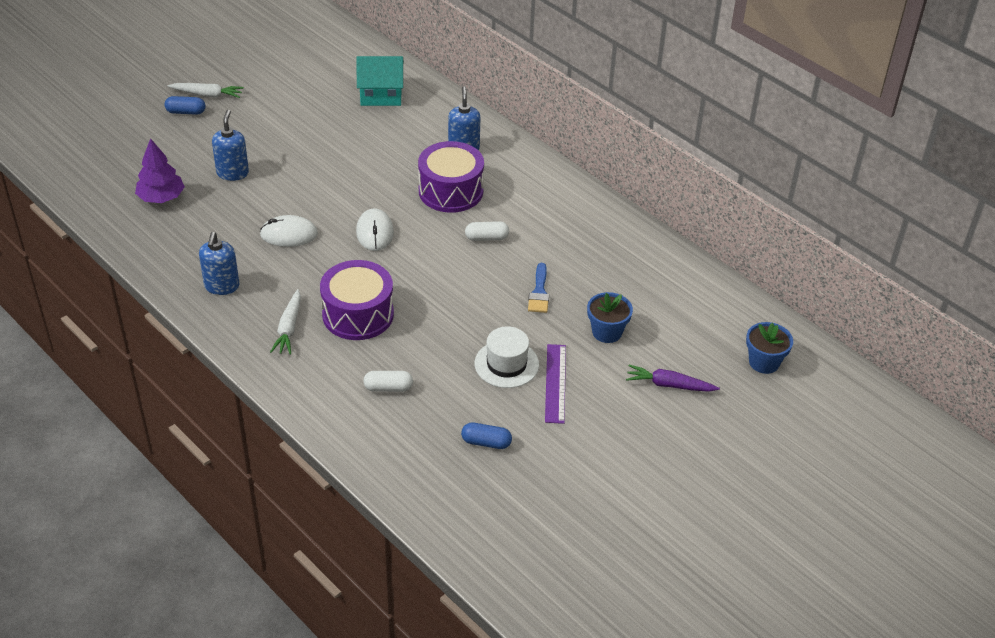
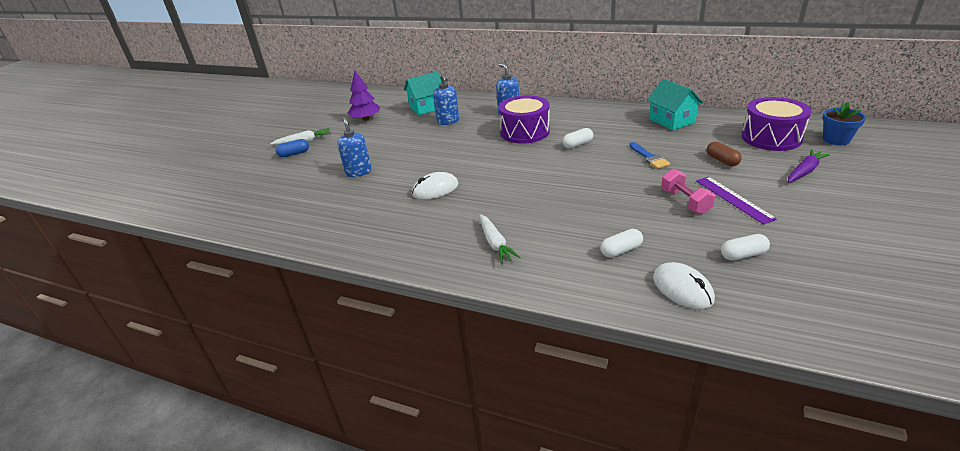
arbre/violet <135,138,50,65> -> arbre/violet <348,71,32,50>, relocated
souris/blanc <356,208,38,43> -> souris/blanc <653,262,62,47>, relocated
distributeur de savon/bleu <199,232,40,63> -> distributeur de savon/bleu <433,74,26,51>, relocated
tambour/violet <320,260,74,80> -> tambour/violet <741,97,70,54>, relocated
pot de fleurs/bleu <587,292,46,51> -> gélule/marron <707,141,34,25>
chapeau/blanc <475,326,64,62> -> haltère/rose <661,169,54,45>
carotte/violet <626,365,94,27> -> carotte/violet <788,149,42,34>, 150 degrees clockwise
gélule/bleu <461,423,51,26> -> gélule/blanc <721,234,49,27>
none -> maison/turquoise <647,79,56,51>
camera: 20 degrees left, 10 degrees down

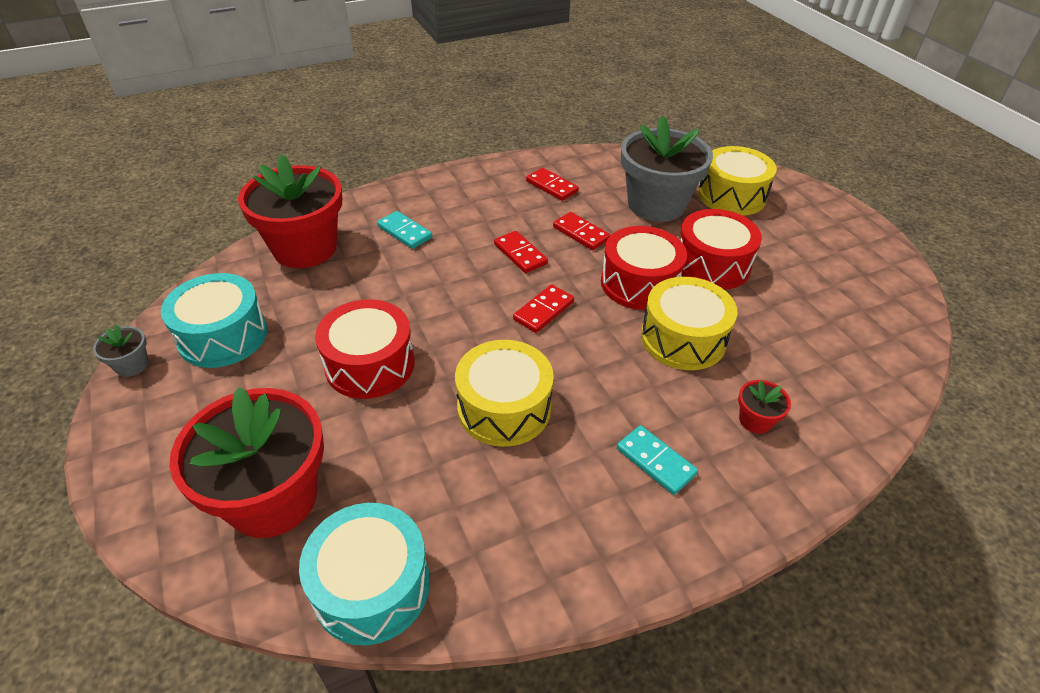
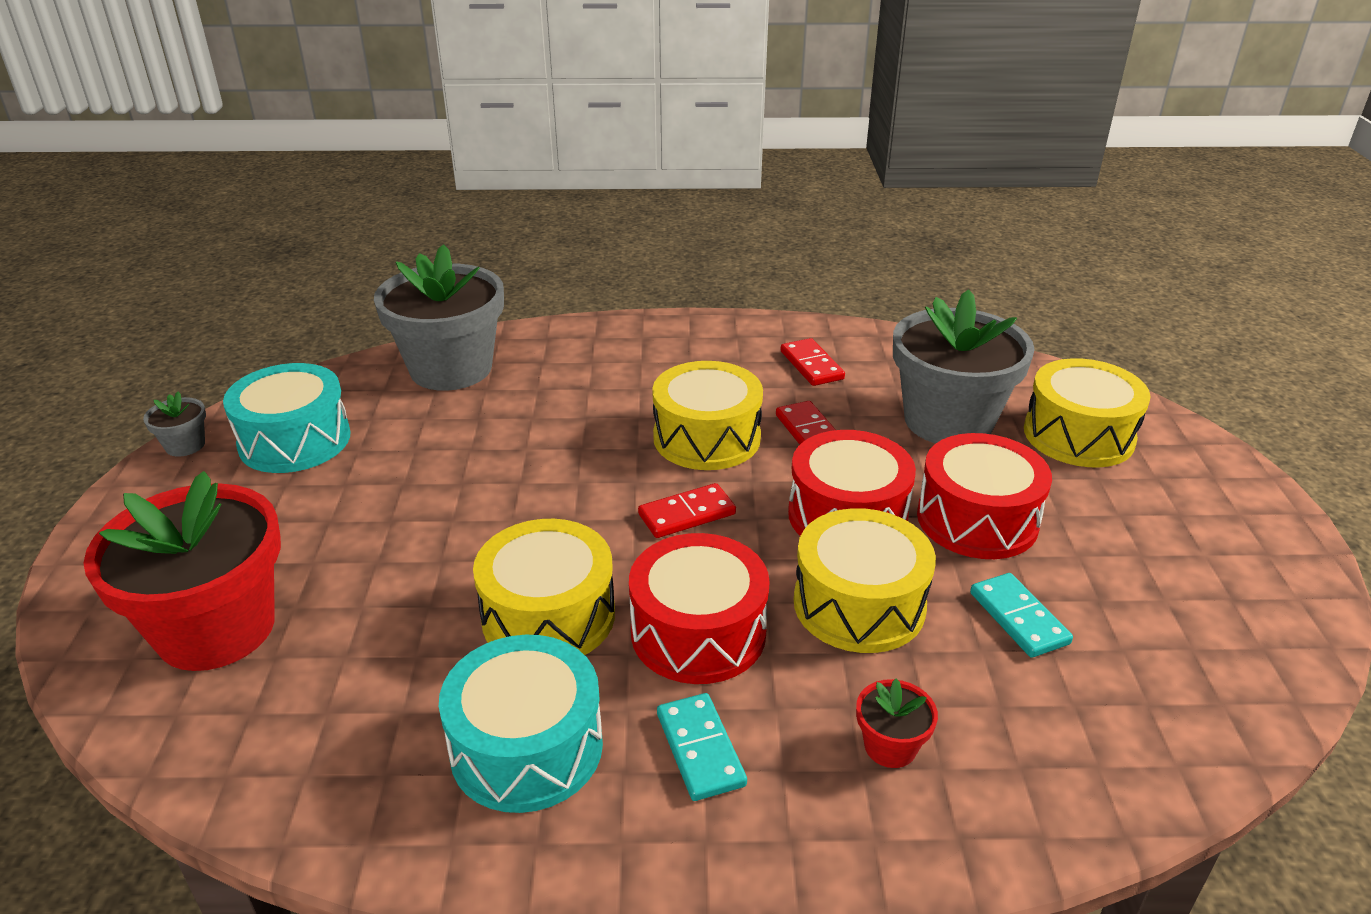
pot de fleurs/rouge <238,154,104,114> -> pot de fleurs/gris <374,244,130,147>
domino/turquoise <377,211,55,38> -> domino/turquoise <970,573,103,85>, relocated
domino/rouge <494,231,54,42> -> tambour/jaune <652,361,111,109>
tambour/rouge <315,299,100,100> -> tambour/rouge <629,533,141,151>, relocated
tambour/turquoise <299,503,131,142> -> tambour/turquoise <439,635,164,178>, relocated
camera: 25 degrees right, 10 degrees down

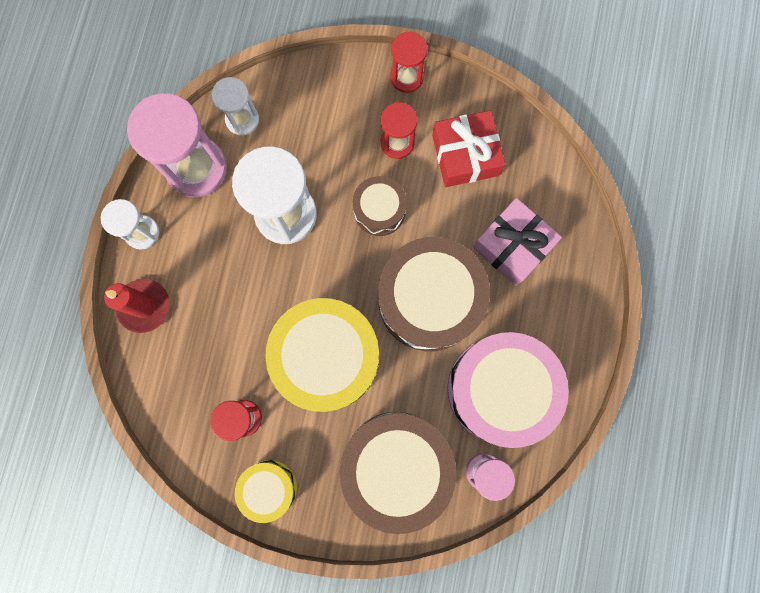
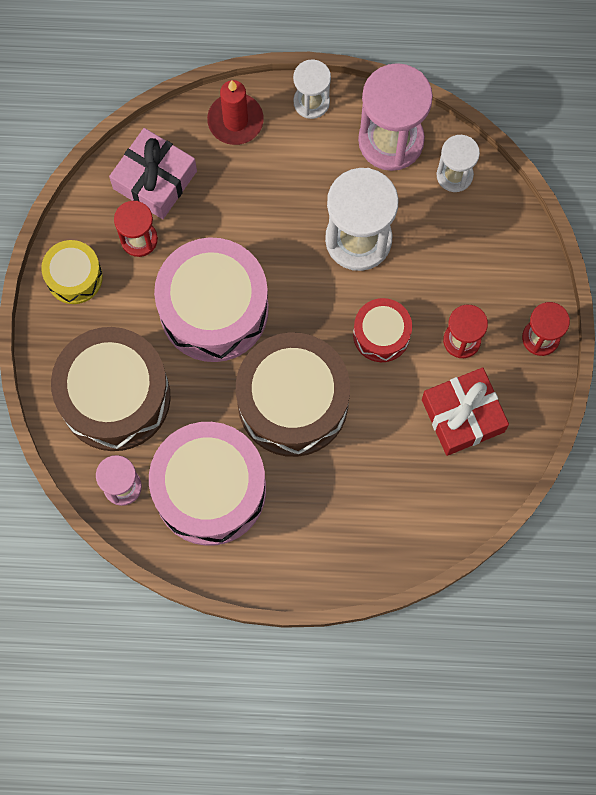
tambour/marron <353,176,54,60> -> tambour/rouge <353,298,59,64>
cadeau/rose <473,198,89,88> -> cadeau/rose <109,128,88,91>, relocated
tambour/jaune <265,298,114,114> -> tambour/rose <154,237,115,125>
camera: 80 degrees right, 5 degrees down

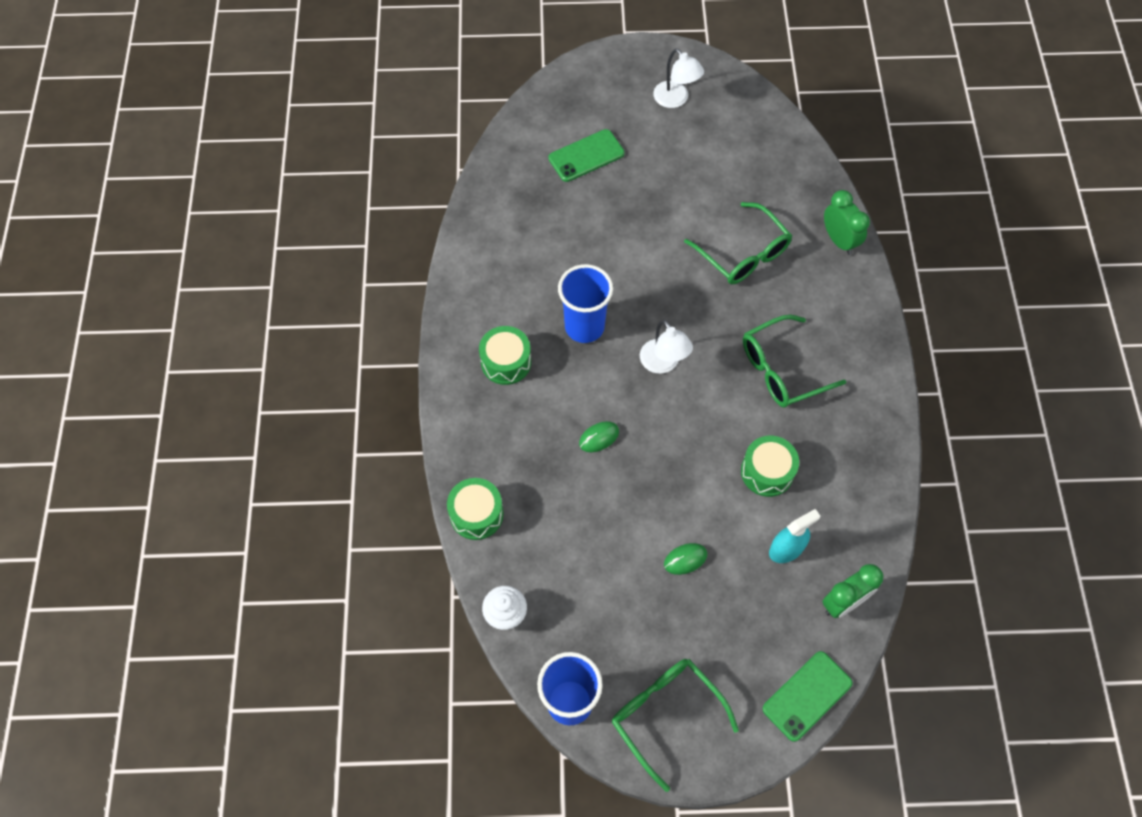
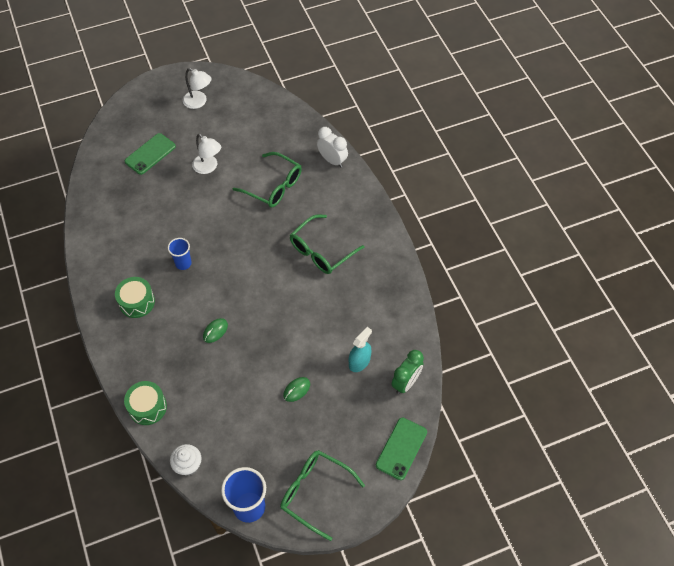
réveil/vert <824,190,46,65> -> réveil/blanc <317,127,31,41>
gobelet/bleu <558,264,55,79> -> gobelet/bleu <168,238,24,32>, x0.59
lampe/blanc <640,320,53,54> -> lampe/blanc <192,134,29,40>, relocated
tambour/vert <741,436,58,61> -> none
camera: 20 degrees left, 5 degrees down

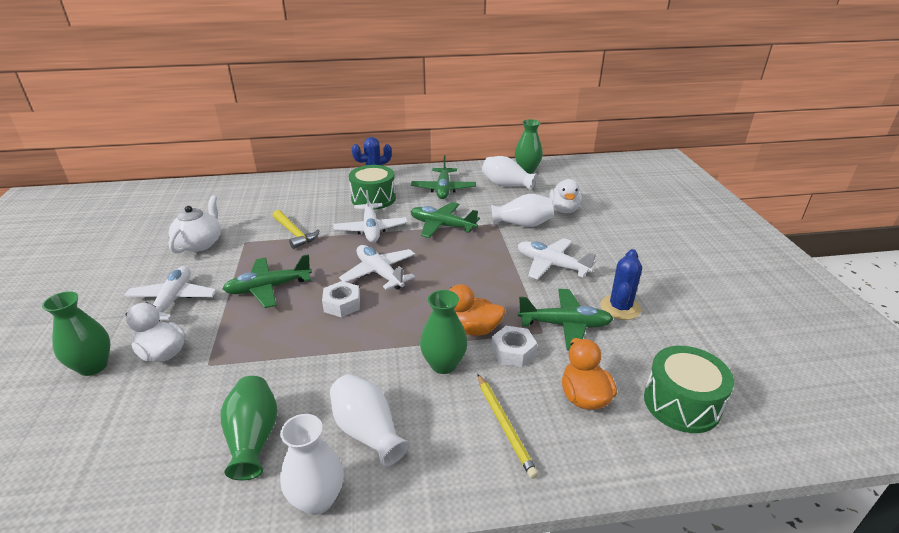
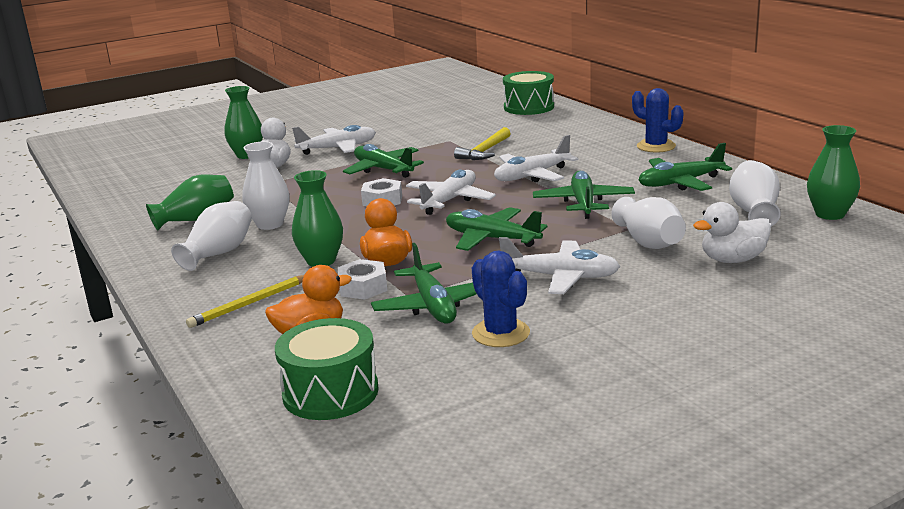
tambour/vert <349,165,47,45> -> tambour/vert <503,71,51,44>, relocated
théière/blanc <169,195,52,59> -> none
avion/blanc <518,238,78,42> -> avion/blanc <499,237,121,57>, 90 degrees clockwise
cactus/bleu <600,249,42,71> -> cactus/bleu <472,251,58,96>, 60 degrees clockwise
vase/blanc <280,414,63,101> -> vase/blanc <242,142,47,88>, relocated
none -> avion/vert <446,207,101,44>
camera: 70 degrees right, 10 degrees down

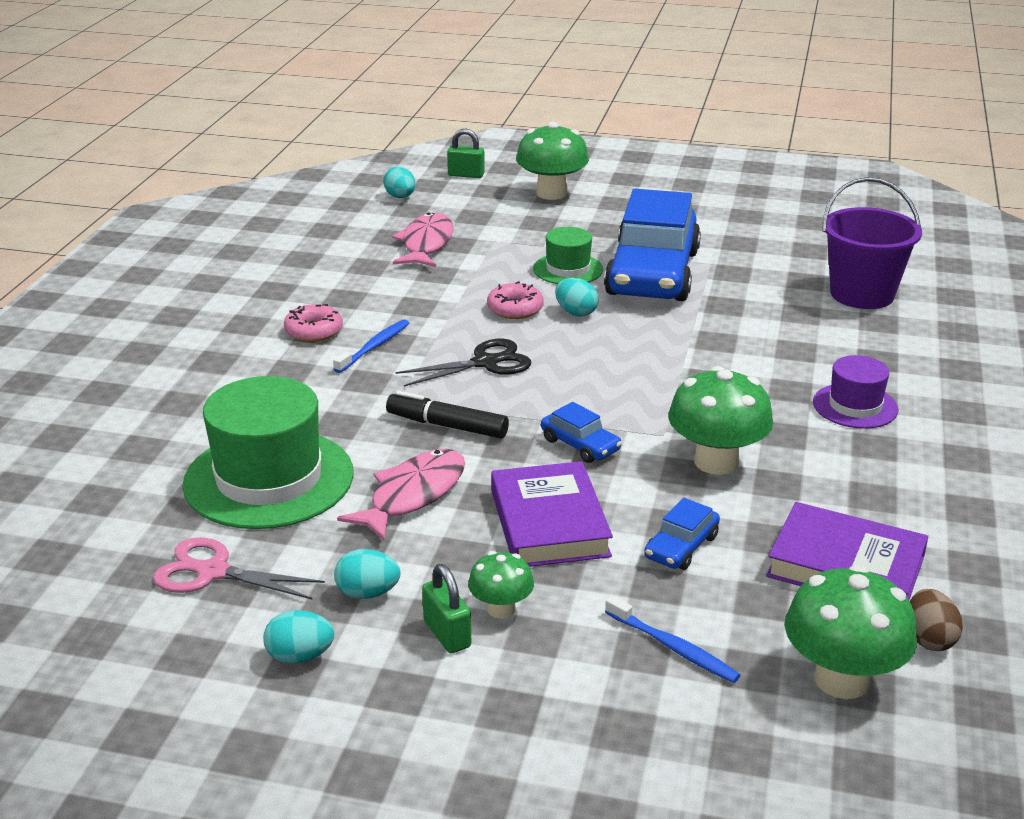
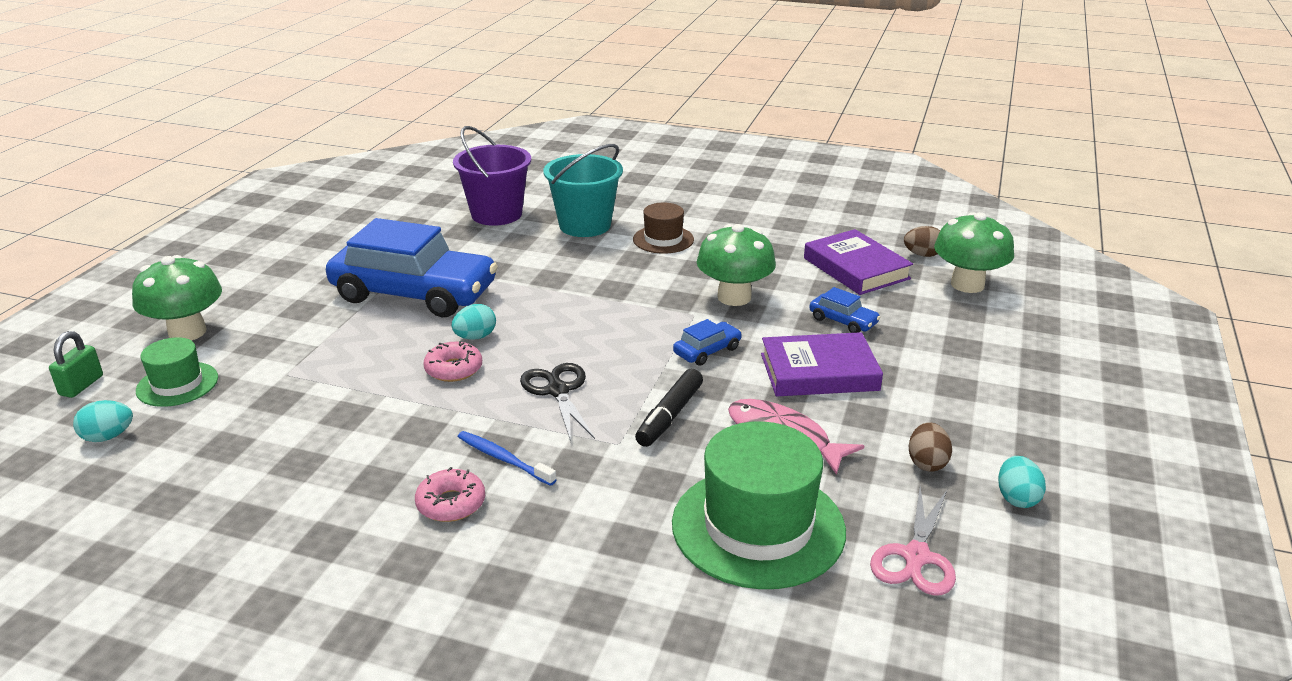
poisson/rose <392,213,62,54> -> none
chapeau/vert <533,227,70,57> -> chapeau/vert <136,337,82,70>, relocated
chapeau/violet <813,355,85,74> -> chapeau/marron <633,203,61,51>
livre/violet <766,502,162,98> -> livre/violet <804,229,109,66>, 60 degrees counterclockwise
œuf/turquoise <334,549,66,50> -> œuf/marron <909,423,43,48>
champignon/vert <468,551,66,68> -> none
cadenas/vert <422,564,49,89> -> none
brosse à dents/bleu <605,595,135,88> -> none
none -> seau/turquoise <543,144,80,93>
camera: 85 degrees left, 0 degrees up

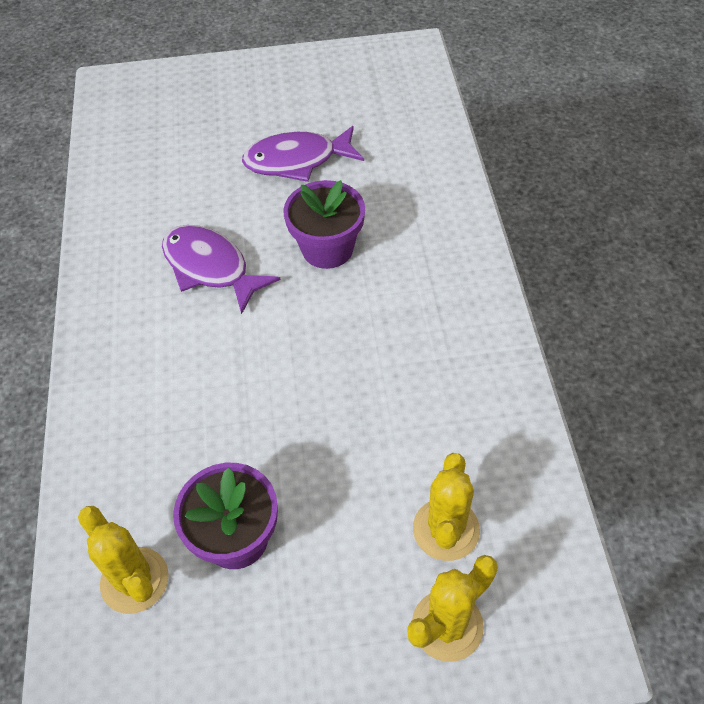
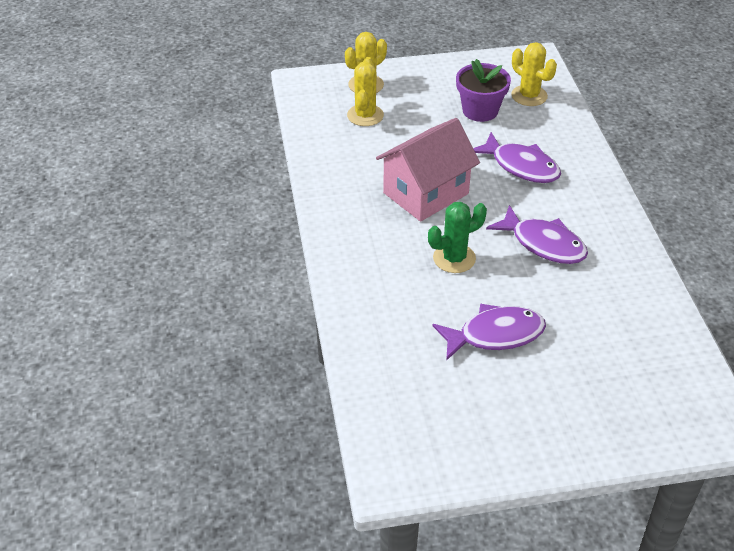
pot de fleurs/violet <283,180,82,89> -> cactus/vert <428,202,59,71>
none -> maison/rose <376,118,104,104>
none -> poisson/violet <473,132,88,51>
camera: 175 degrees right, 10 degrees down

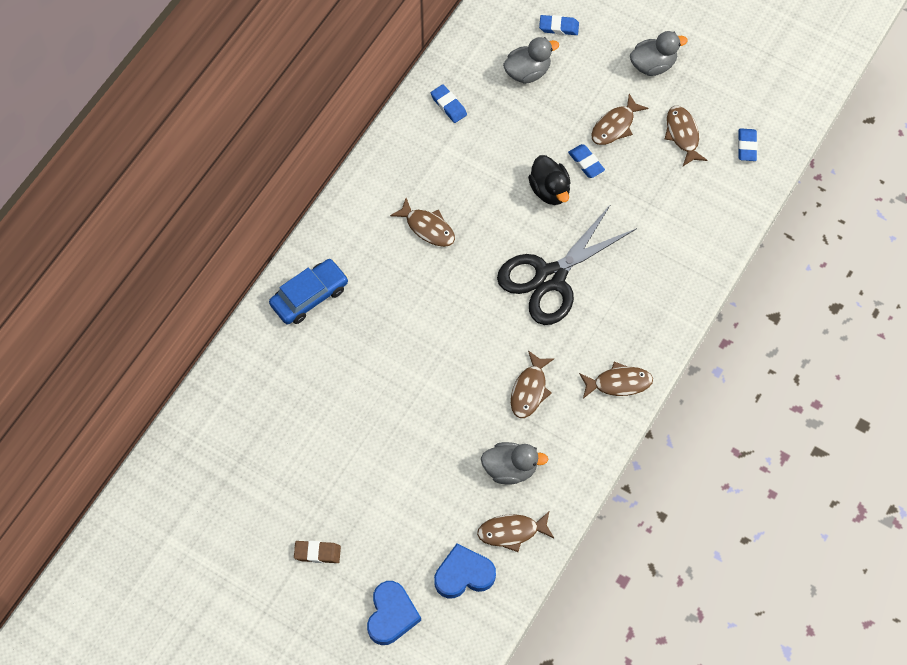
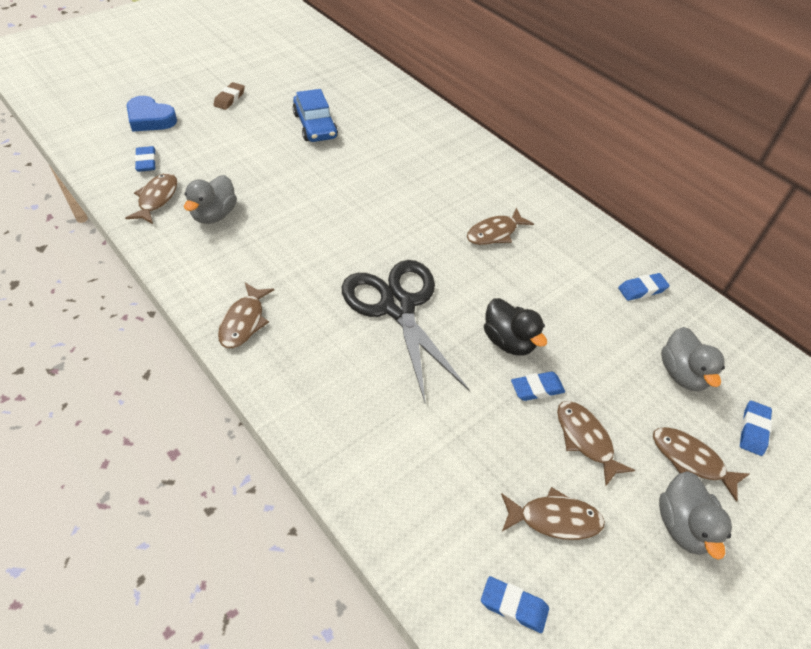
canard/noir <528,155,43,50> -> canard/noir <484,298,63,58>, 120 degrees counterclockwise
voiture/bleu <269,259,79,65> -> voiture/bleu <292,89,46,53>, relocated
poisson/marron <511,350,43,68> -> poisson/marron <653,427,97,75>, relocated
cœur/bleu <434,543,62,55> -> gomme/bleu <135,146,21,26>
camera: 105 degrees right, 15 degrees down

